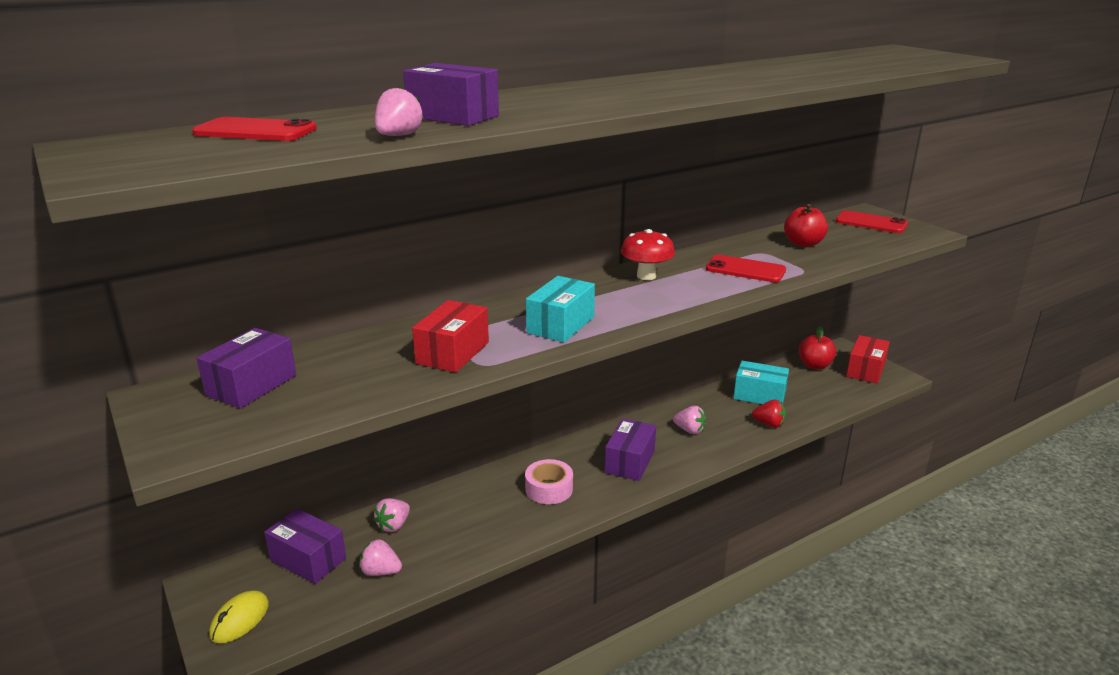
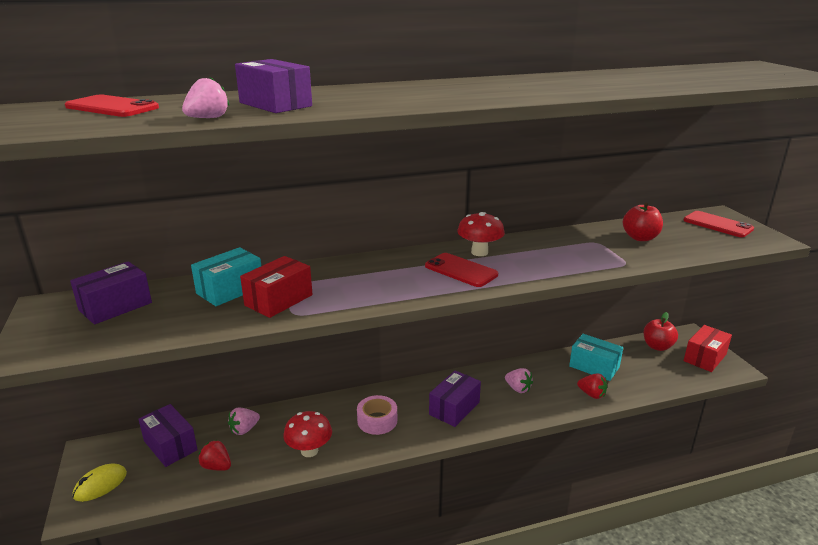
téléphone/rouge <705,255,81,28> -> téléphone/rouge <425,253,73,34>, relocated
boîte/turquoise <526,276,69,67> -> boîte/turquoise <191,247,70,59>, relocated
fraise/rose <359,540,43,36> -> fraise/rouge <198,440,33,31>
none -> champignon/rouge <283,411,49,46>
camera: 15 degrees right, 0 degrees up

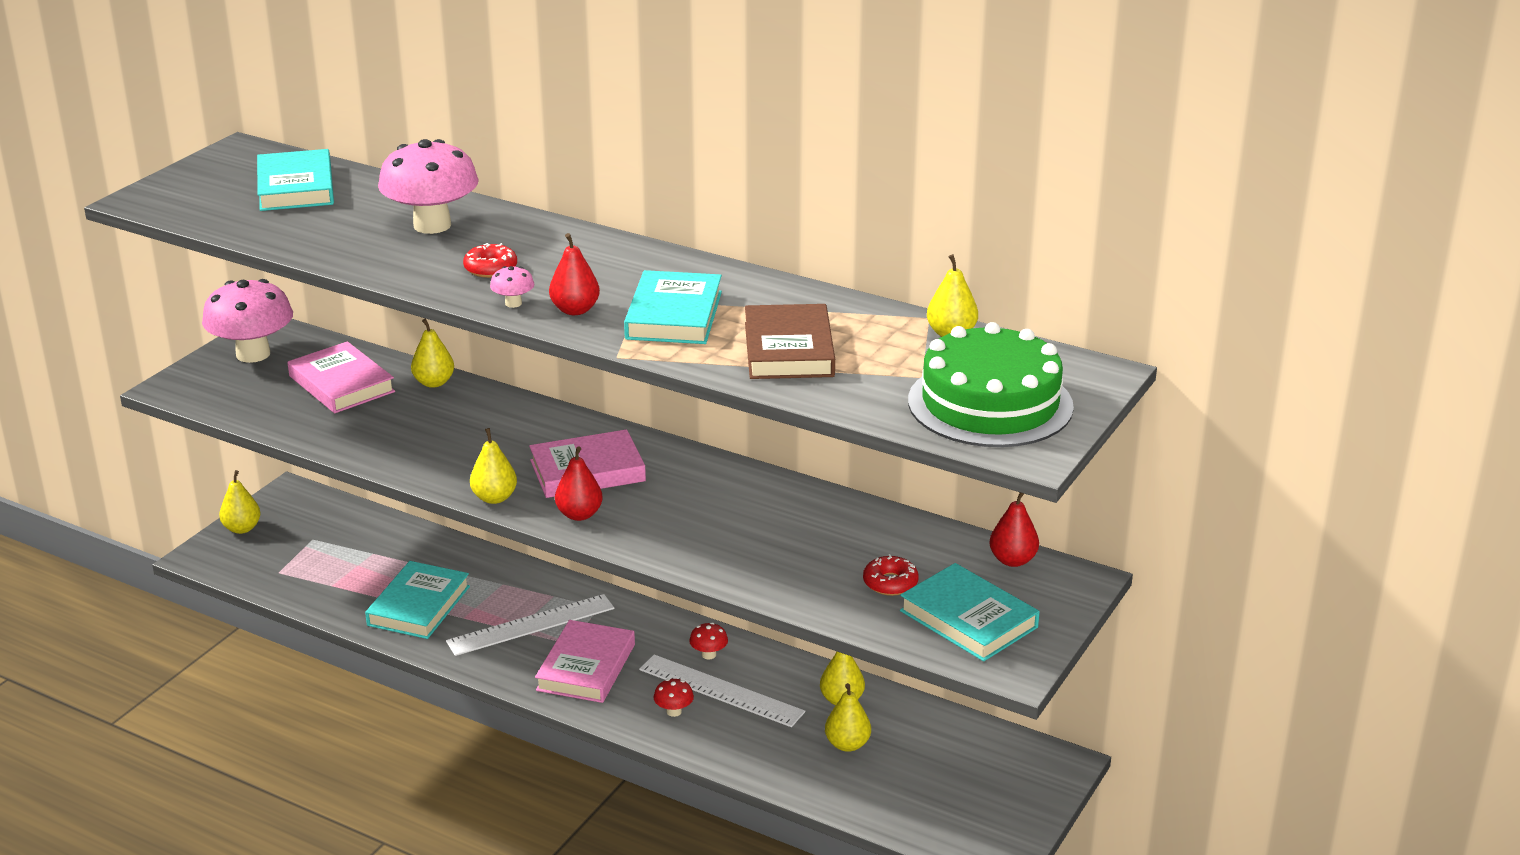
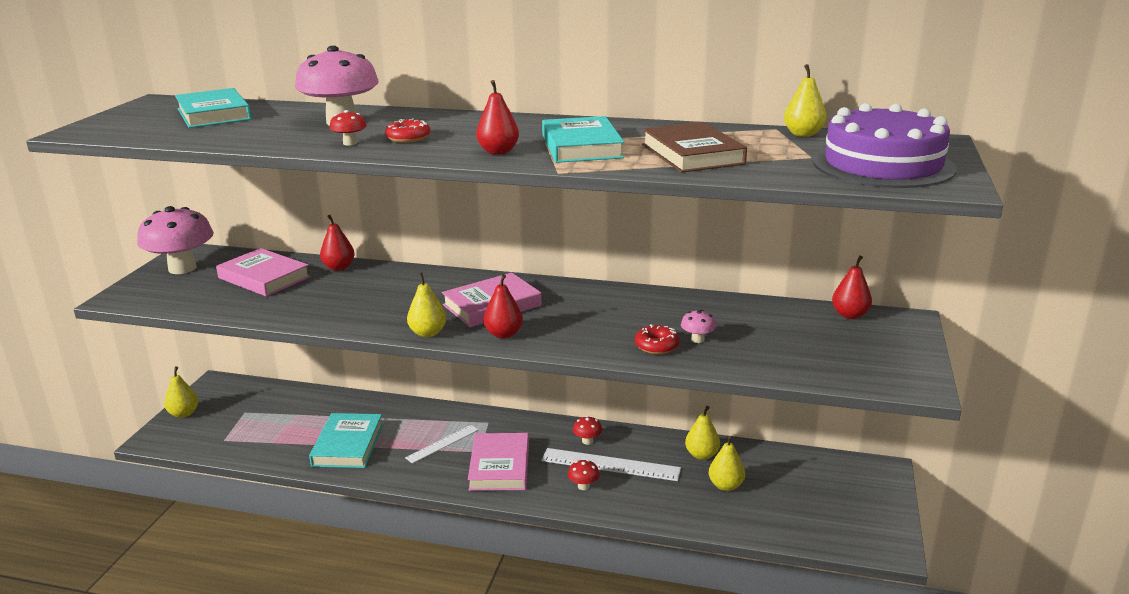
champignon/rose <490,266,44,42> -> champignon/rose <681,310,35,33>, relocated
poire/jaune <411,319,43,69> -> poire/rouge <320,215,35,56>
gâteau/vert <908,322,166,125> -> gâteau/violet <813,103,144,85>
beignet/rouge <863,554,56,42> -> beignet/rouge <635,324,45,30>, relocated
livre/turquoise <900,563,140,98> -> none
règle/blanc <446,594,168,62> -> règle/blanc <405,425,74,39>, x0.61
none -> champignon/rouge <330,110,37,35>
camera: 15 degrees left, 5 degrees down

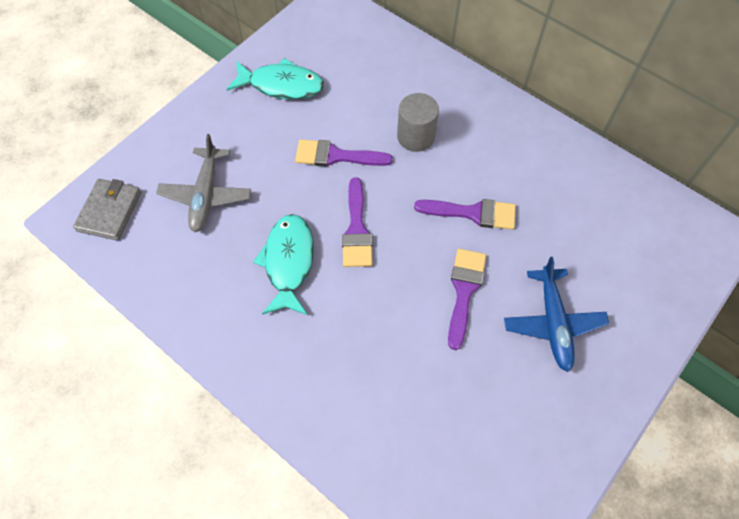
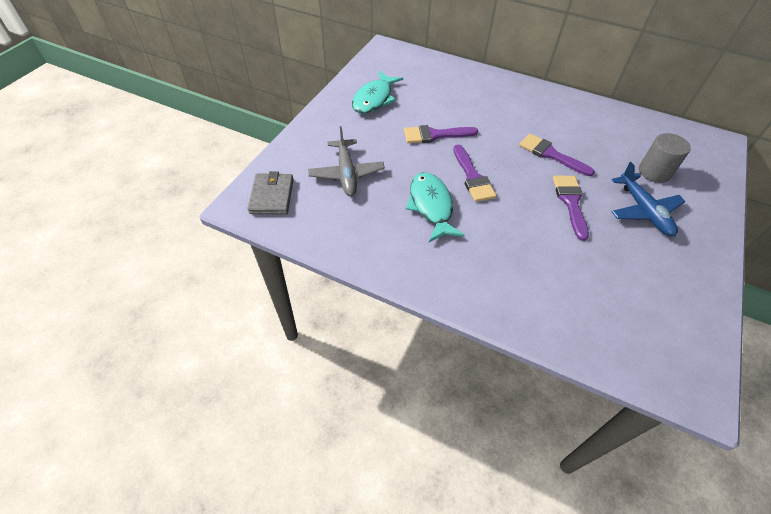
poisson/turquoise <227,58,97,42> -> poisson/turquoise <352,71,51,43>, 120 degrees clockwise
cylindre/gris <397,93,42,59> -> cylindre/gris <639,133,52,50>, relocated
pinceau/violet <414,199,102,31> -> pinceau/violet <519,134,76,42>, 135 degrees counterclockwise
camera: 15 degrees left, 10 degrees down

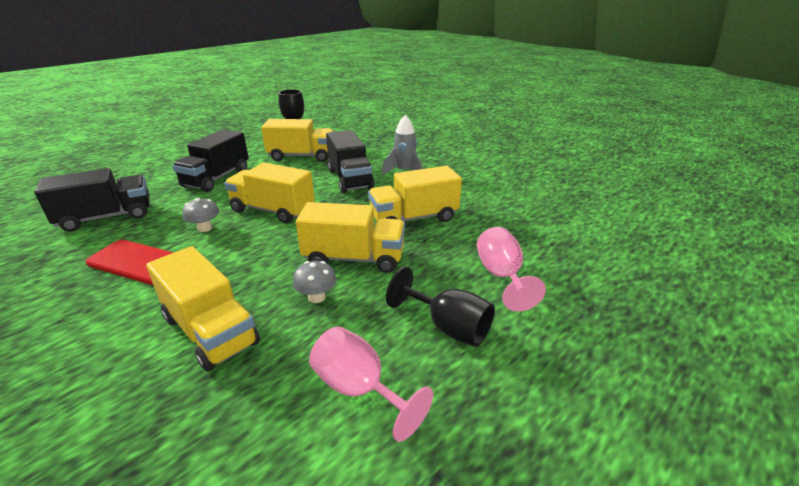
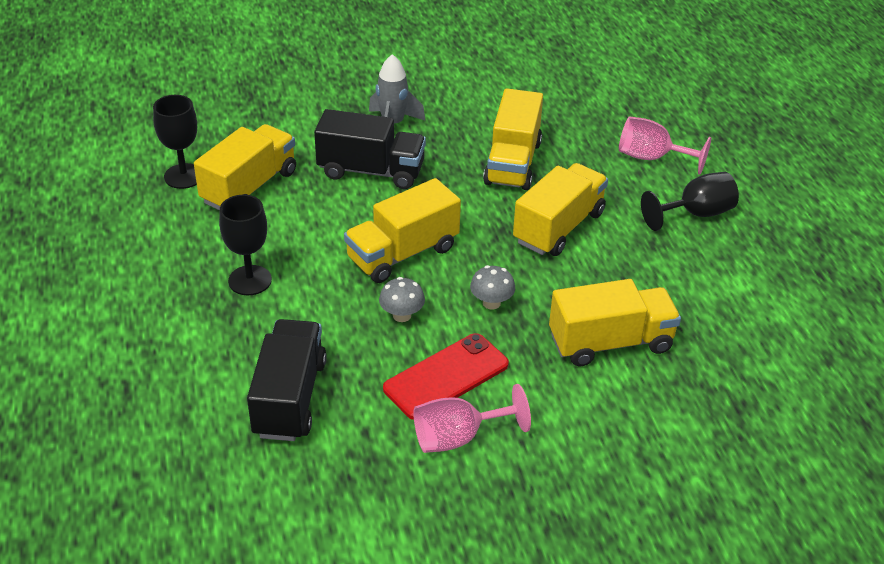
camion/noir <172,129,77,63> -> verre à pied/noir <219,195,53,100>
champignon/gris <292,261,45,42> -> champignon/gris <470,265,45,45>, relocated
verre à pied/rose <309,326,124,116> -> verre à pied/rose <413,384,118,69>, relocated
camera: 60 degrees left, 10 degrees up

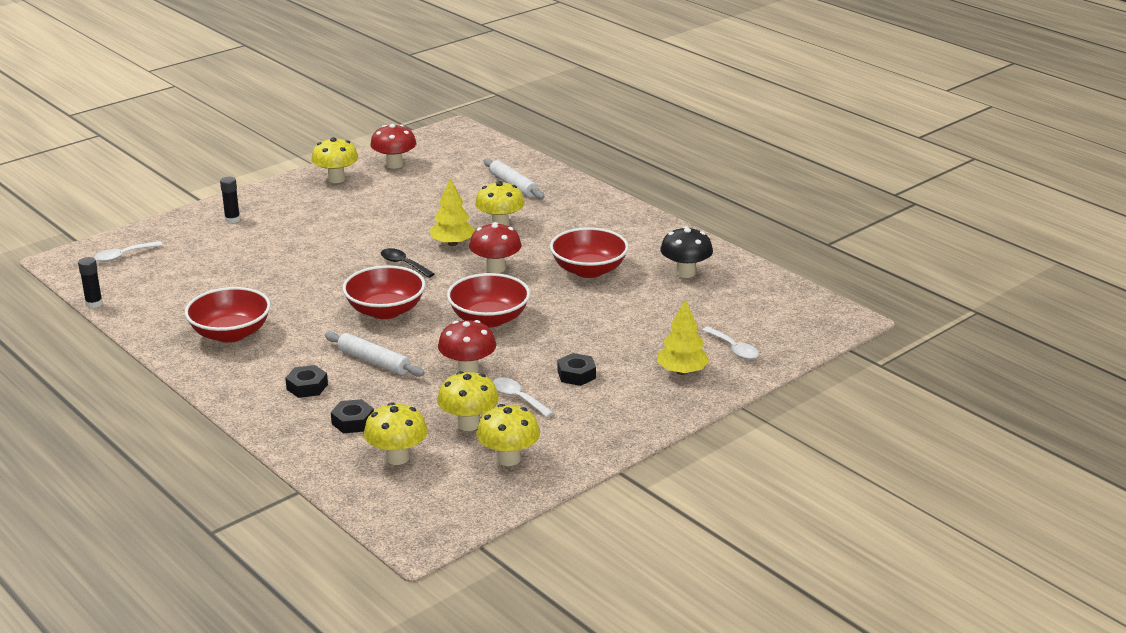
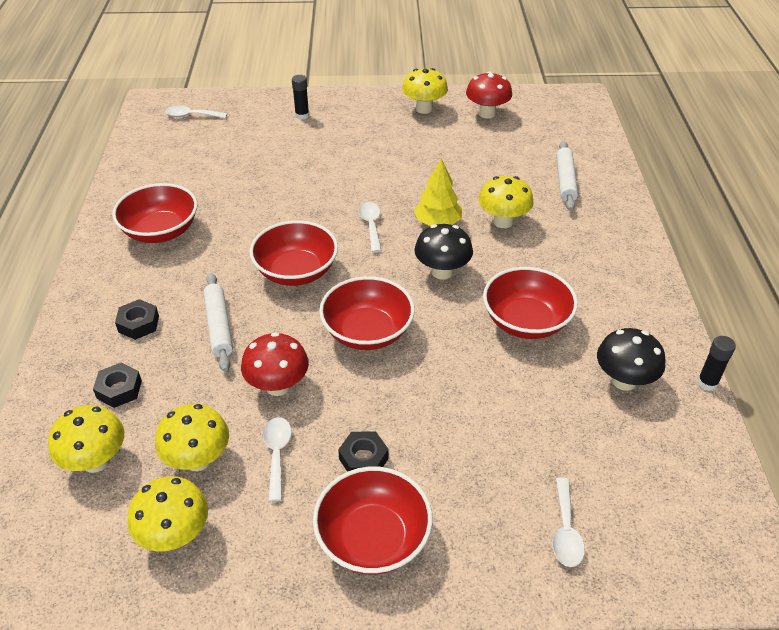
champignon/rouge <469,222,52,51> -> champignon/noir <414,224,59,56>
cuillère/noir <381,248,53,30> -> cuillère/blanc <358,202,24,50>
bâton de colle/noir <78,257,25,51> -> bâton de colle/noir <697,336,39,55>, relocated
arbre/jaune <657,299,52,76> -> none
none -> bol/rouge <313,466,120,109>
camera: 40 degrees right, 15 degrees up

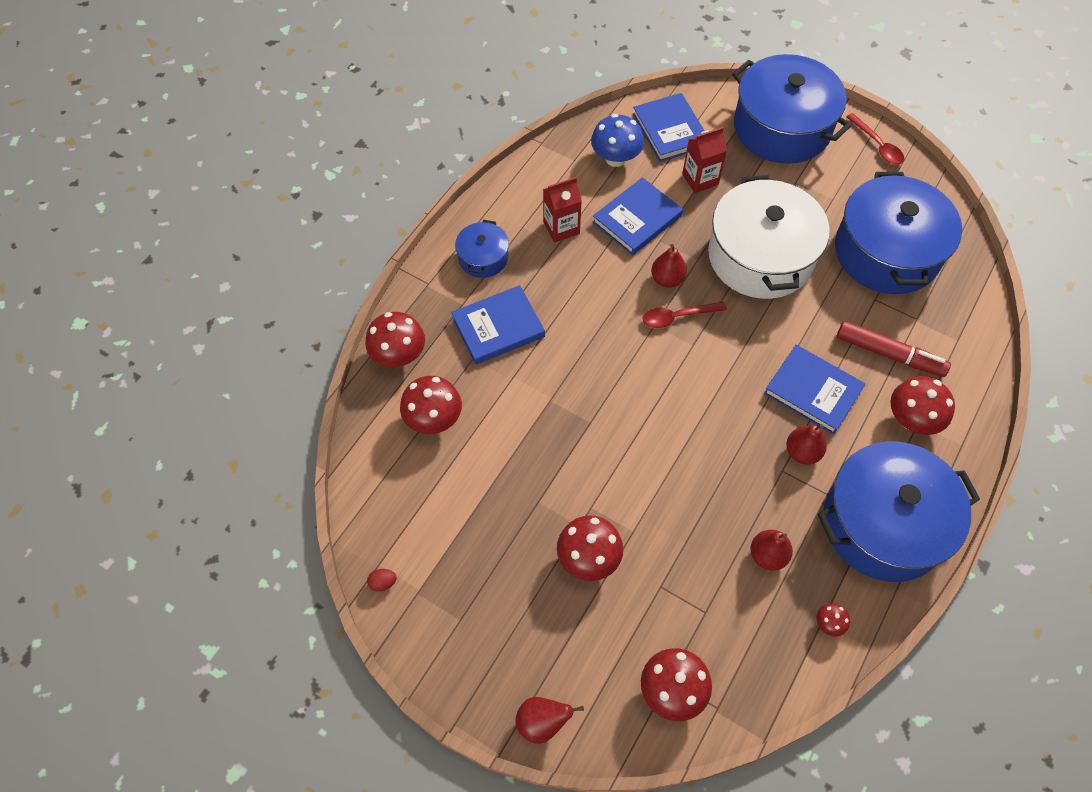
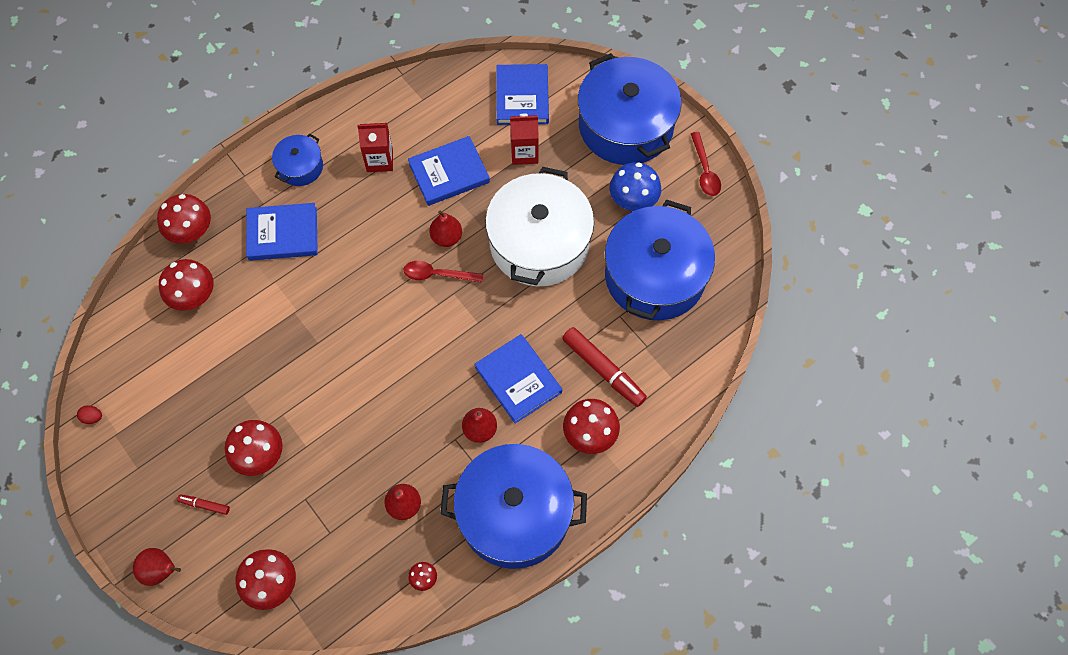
champignon/bleu <591,114,53,53> -> champignon/bleu <610,162,51,49>, relocated
none -> feutre/rouge <177,494,53,21>
camera: 20 degrees right, 5 degrees up

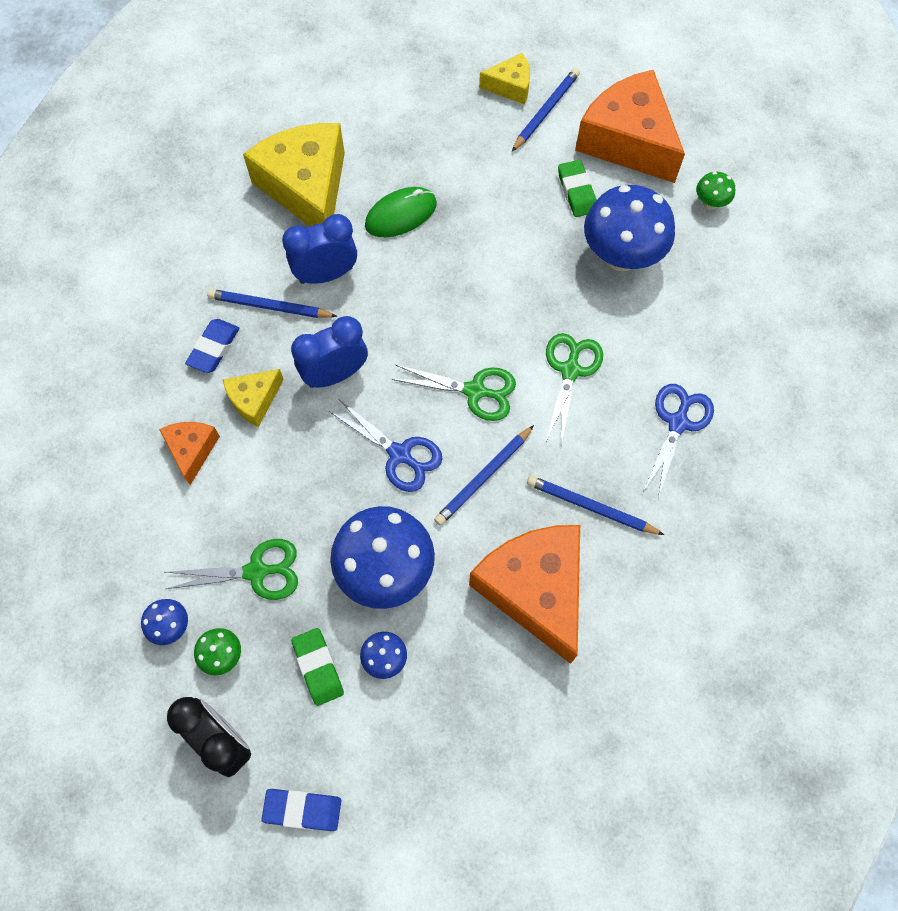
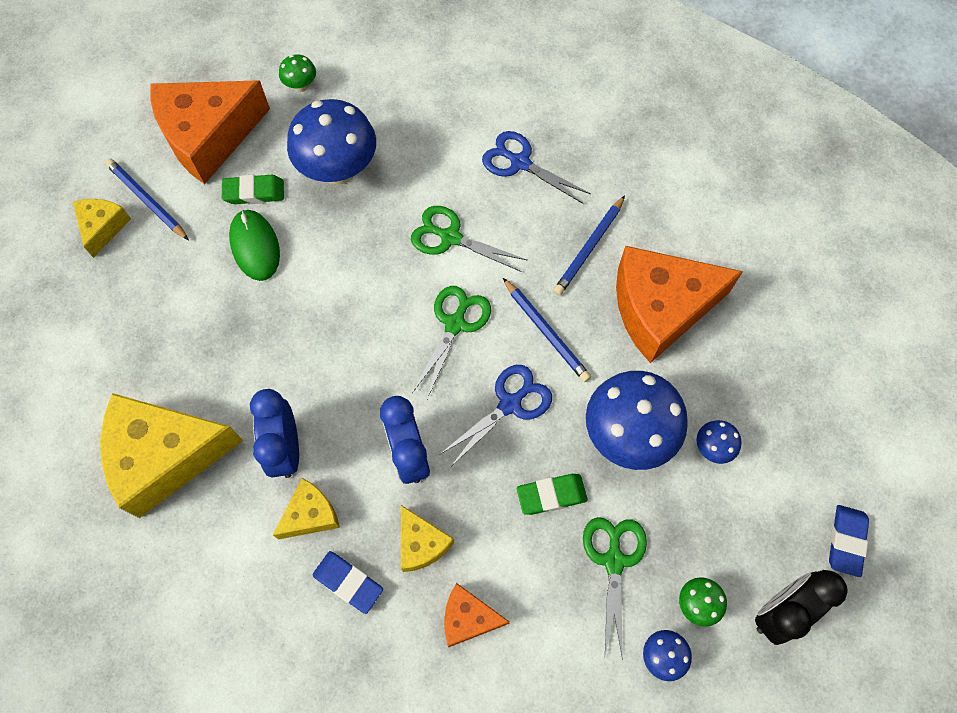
souris/vert <365,187,72,50> -> souris/vert <229,210,51,71>, relocated
crayon/bleu <207,289,131,29> -> fromage/jaune <273,478,67,62>
gomme/vert <291,628,53,78> -> gomme/vert <517,474,71,41>, relocated
camera: 80 degrees left, 0 degrees up

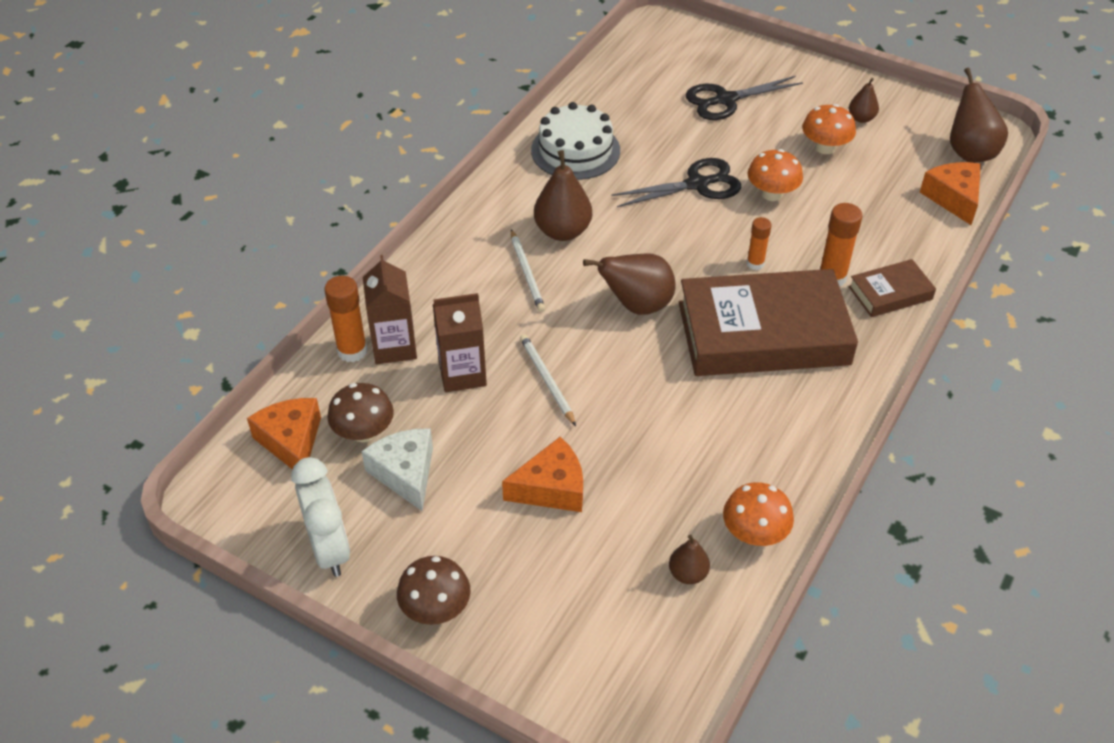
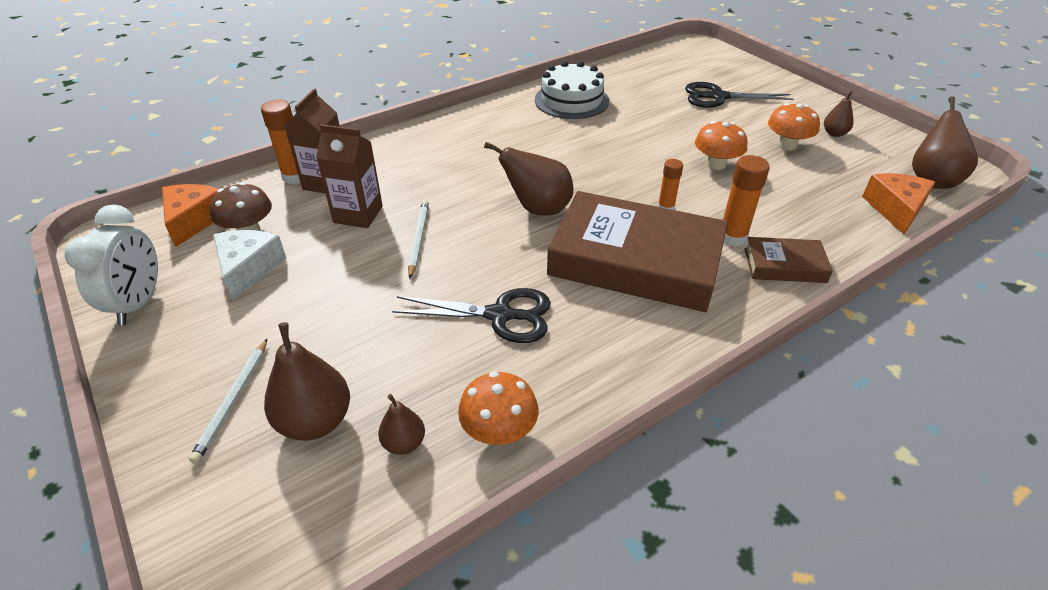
poire/marron <534,150,58,91> -> poire/marron <264,322,86,119>, relocated
ciseaux/noir <612,158,129,49> -> ciseaux/noir <392,288,159,55>, relocated
crayon/blanc <511,229,34,83> -> crayon/blanc <189,339,78,125>, relocated
fromage/orange <502,437,81,75> -> none
champignon/marron <397,556,74,69> -> none
camera: 25 degrees right, 5 degrees down

